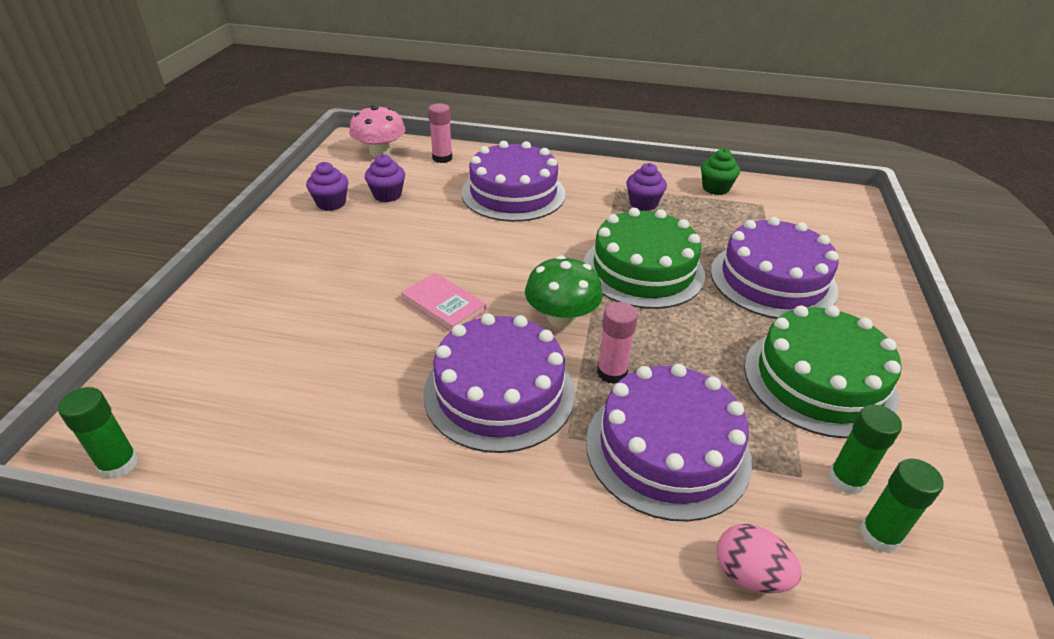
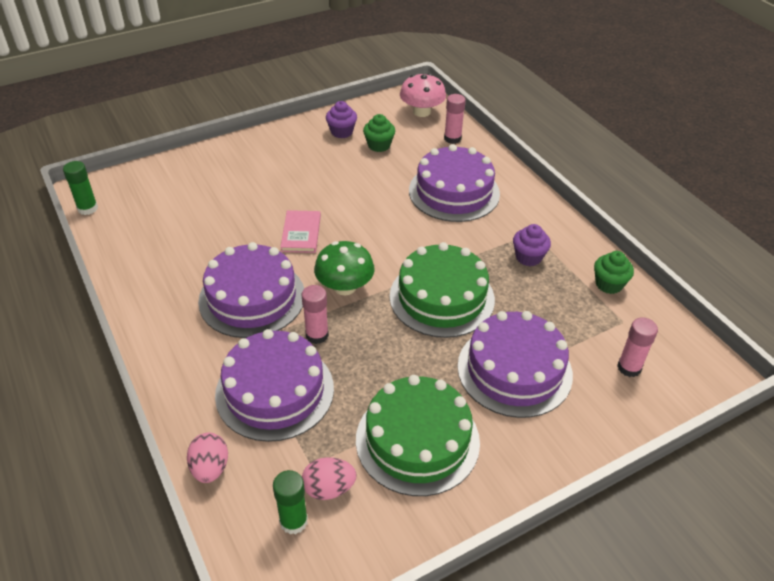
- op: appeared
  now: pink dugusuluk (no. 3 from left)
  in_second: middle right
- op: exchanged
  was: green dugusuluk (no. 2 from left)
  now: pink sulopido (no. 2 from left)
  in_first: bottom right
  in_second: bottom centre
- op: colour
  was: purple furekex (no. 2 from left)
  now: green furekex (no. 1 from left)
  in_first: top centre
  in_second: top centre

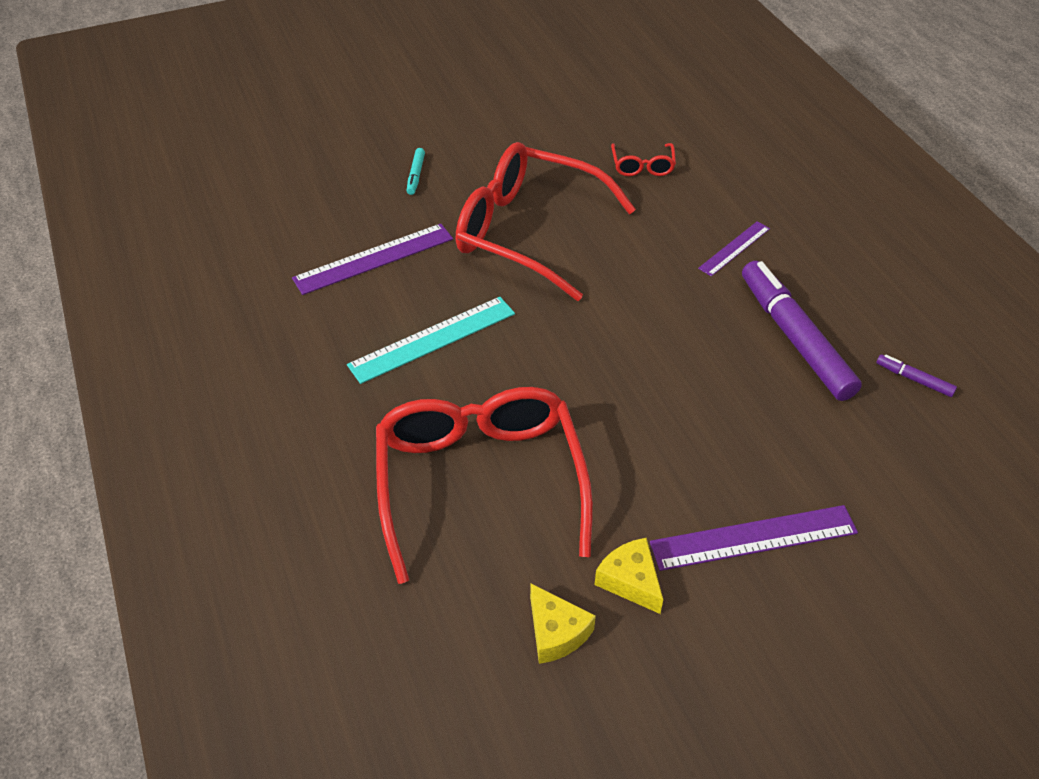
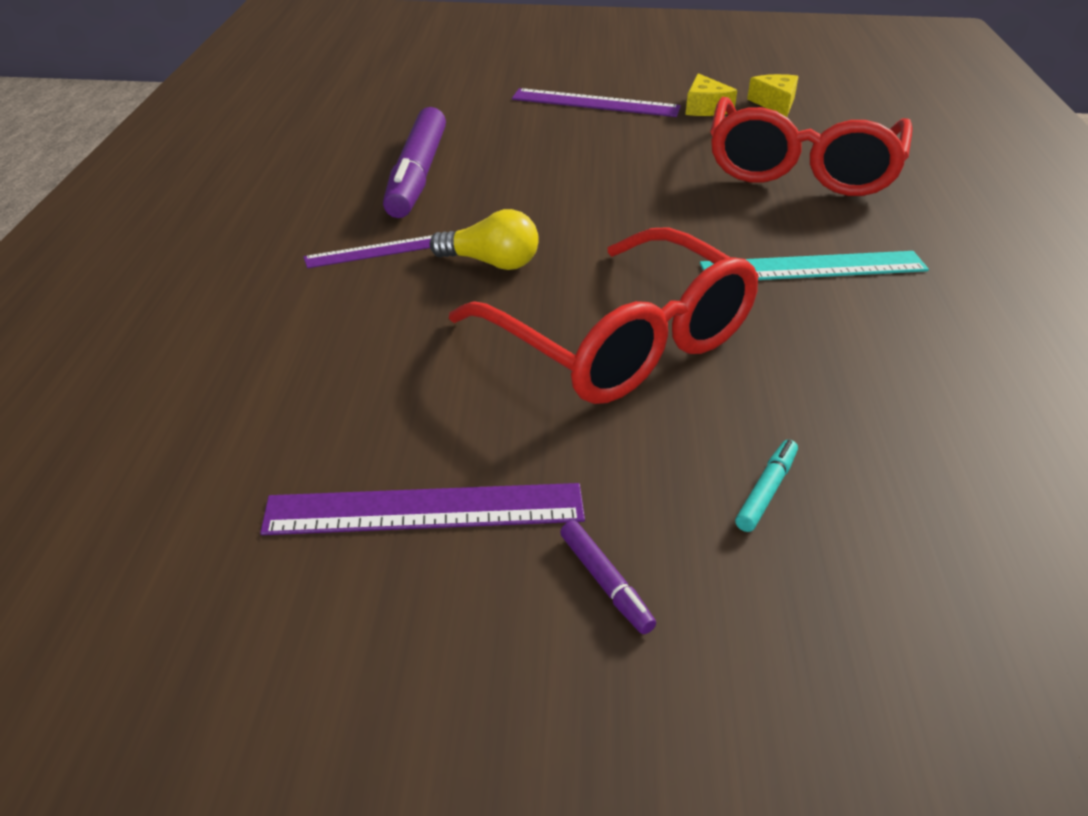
- op: missing
  was: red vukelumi (no. 3 from left)
  in_first: top centre
- op: appeared
  now: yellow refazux
  in_second: top centre
- op: relocated
  was: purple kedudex (no. 1 from left in the first image)
  now: purple kedudex (no. 2 from left)
  in_first: top centre
  in_second: centre
- op: relocated
  was: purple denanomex (no. 2 from left)
  in_first: middle right
  in_second: bottom centre

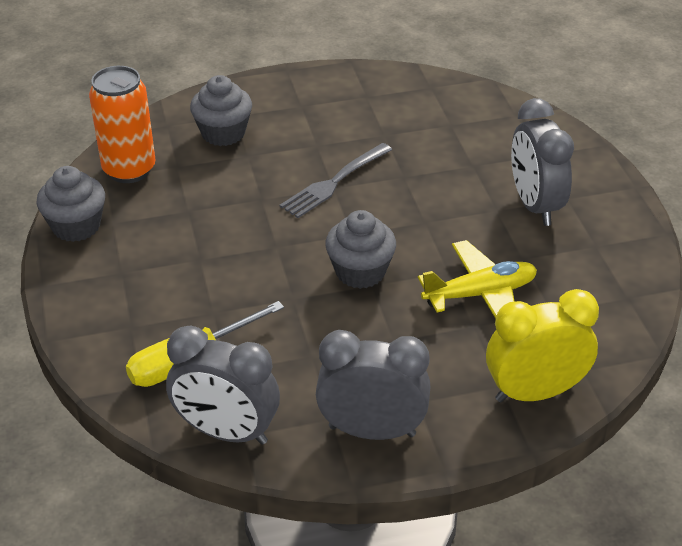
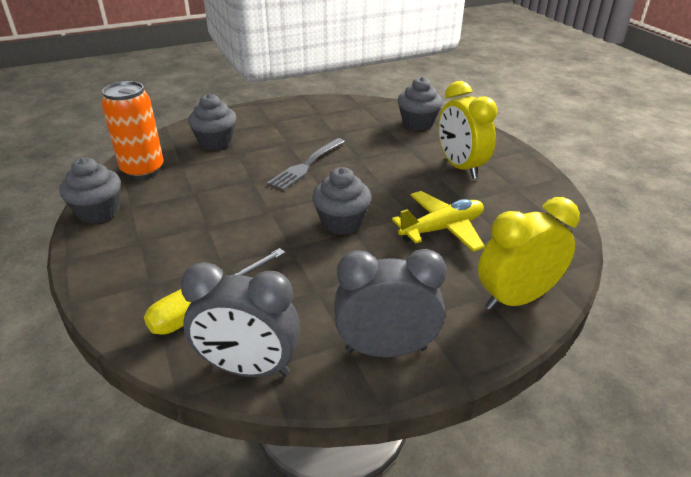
- op: appeared
  now: grey furekex (no. 4 from left)
  in_second: top centre
- op: colour
  was: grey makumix (no. 3 from left)
  now: yellow makumix (no. 1 from left)
  in_first: top right
  in_second: top right

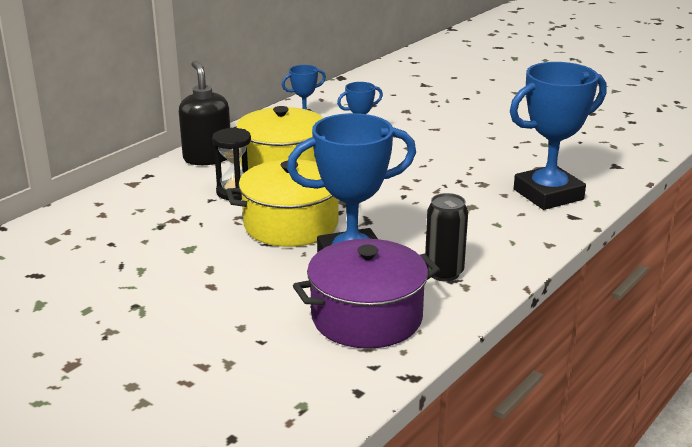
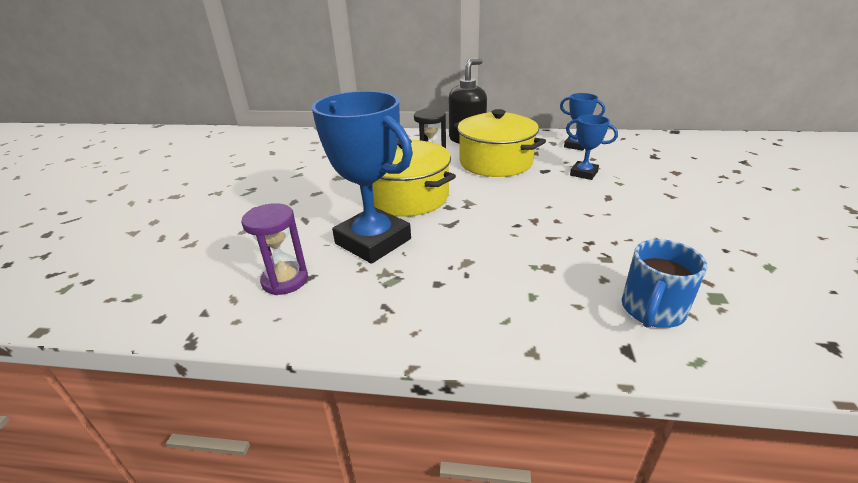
- op: missing
  was: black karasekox
  in_first: centre
- op: exchanged
  was: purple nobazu
  now: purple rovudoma
  in_first: centre
  in_second: middle left
- op: exchanged
  was: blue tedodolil (no. 4 from left)
  now: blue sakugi
  in_first: top right
  in_second: middle right

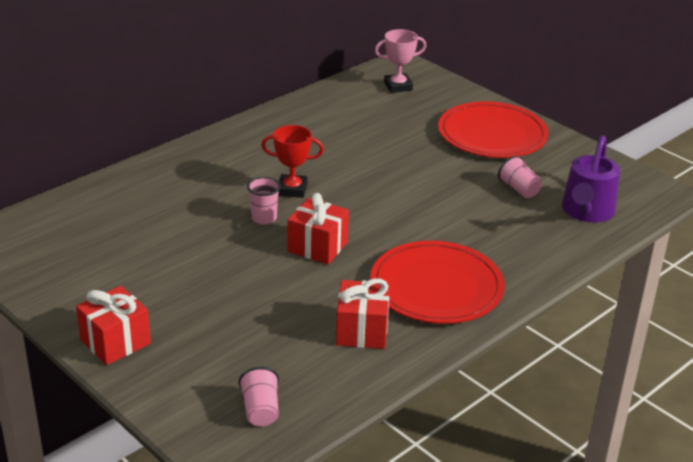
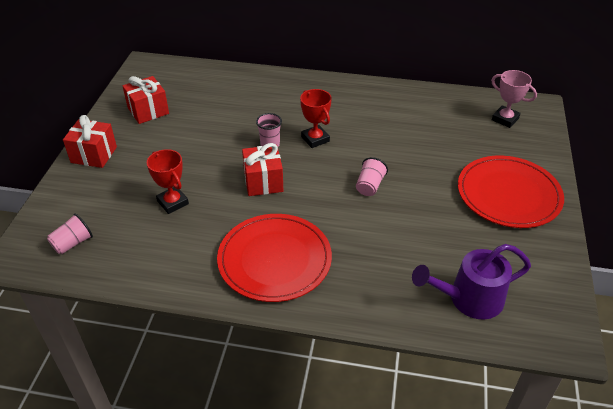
- op: appeared
  now: red tedodolil (no. 1 from left)
  in_second: middle left
- op: relocated
  was: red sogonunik (no. 3 from left in the first image)
  now: red sogonunik (no. 2 from left)
  in_first: bottom centre
  in_second: top left
- op: relocated
  was: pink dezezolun (no. 3 from left)
  in_first: middle right
  in_second: centre

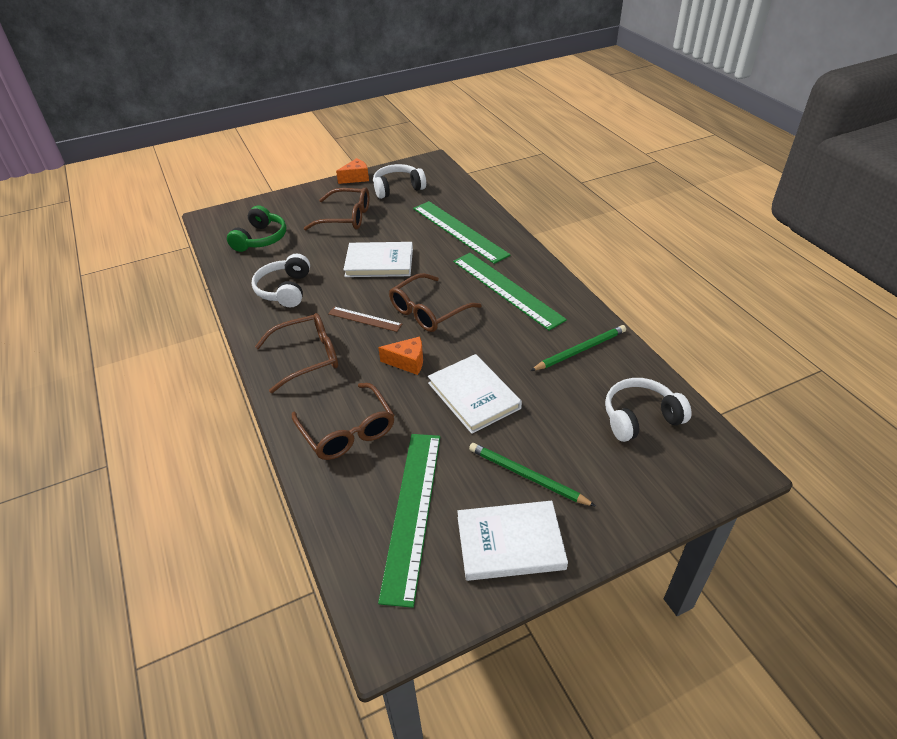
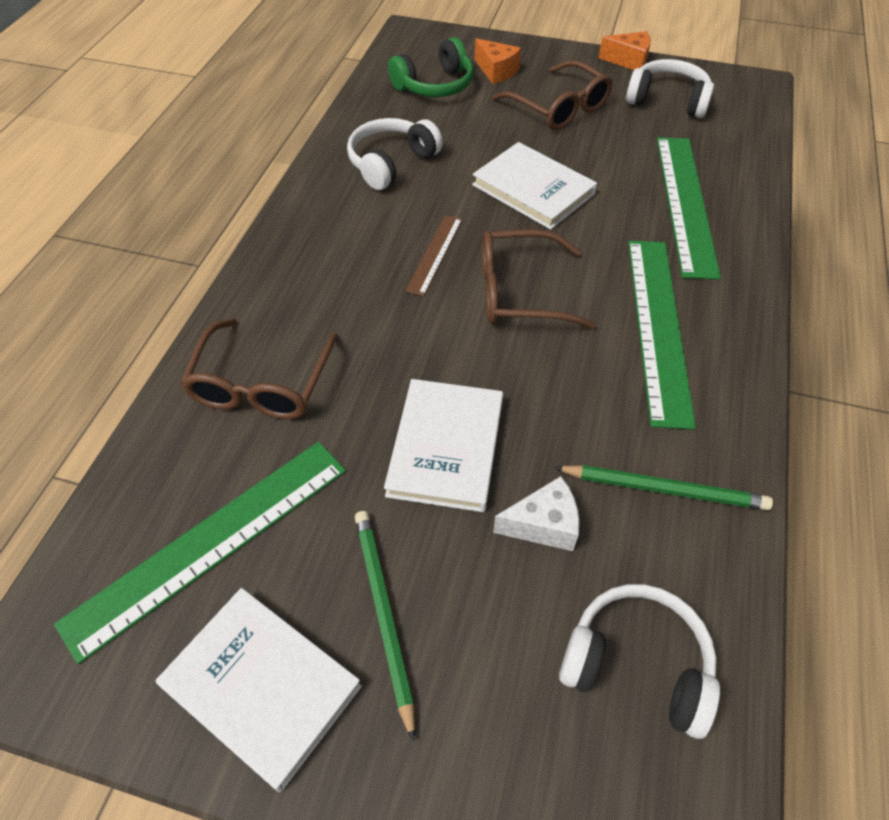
- op: missing
  was: brown vukelumi (no. 1 from left)
  in_first: middle left
- op: appeared
  now: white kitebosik
  in_second: centre
- op: relocated
  was: orange kitebosik (no. 2 from left in the first image)
  now: orange kitebosik (no. 1 from left)
  in_first: centre
  in_second: top centre
- op: spun
  was: brown kedudex
  in_first: centre
  in_second: top centre
  clockwise: 45

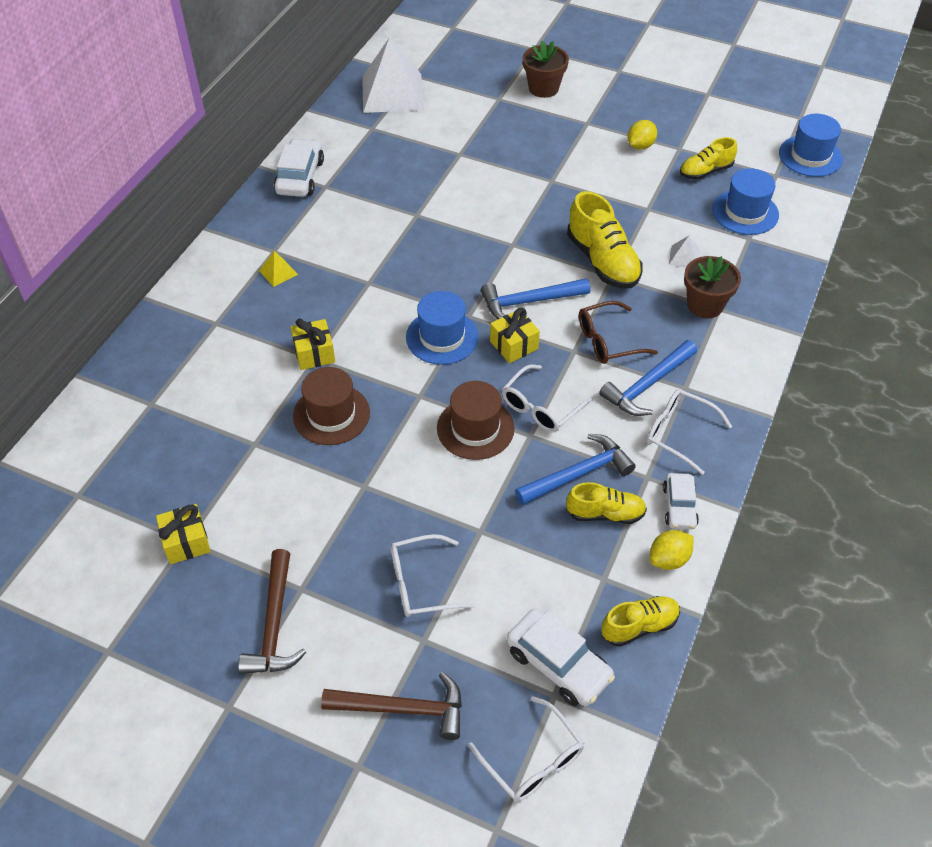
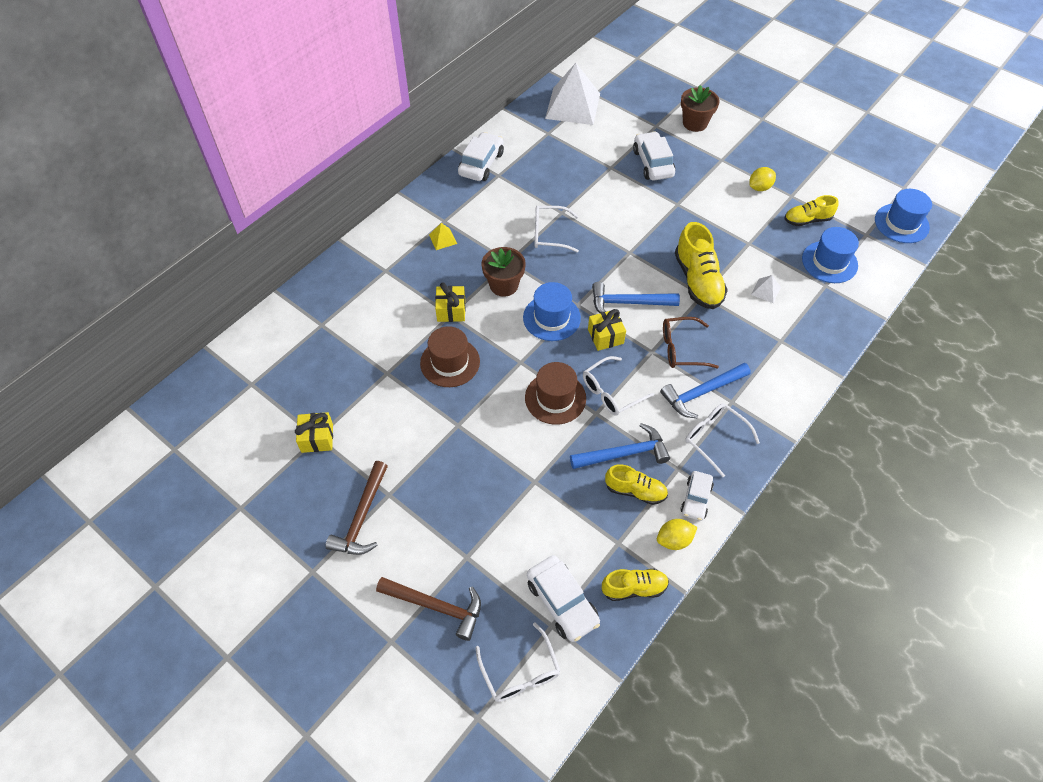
- op: appeared
  now: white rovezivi (no. 3 from left)
  in_second: top centre
- op: relocated
  was: white vukelumi (no. 1 from left in the first image)
  now: white vukelumi (no. 2 from left)
  in_first: bottom centre
  in_second: top centre
- op: relocated
  was: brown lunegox (no. 2 from left in the first image)
  now: brown lunegox (no. 1 from left)
  in_first: middle right
  in_second: centre

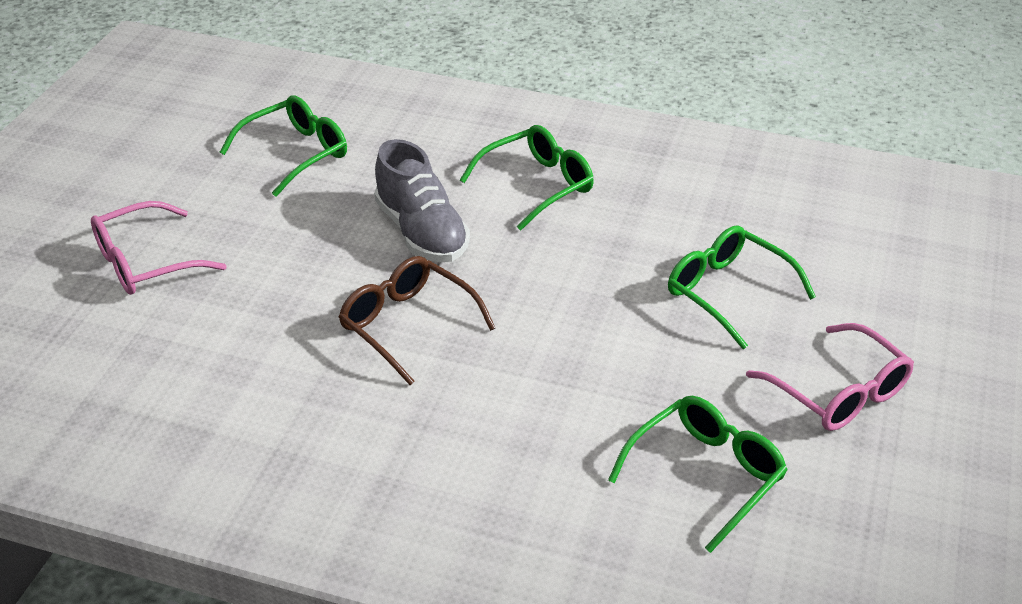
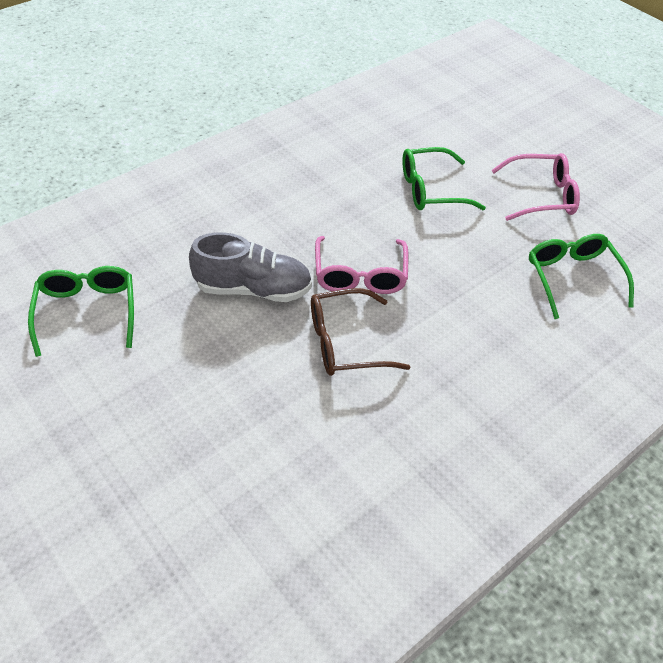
- op: missing
  was: green vukelumi (no. 2 from left)
  in_first: top centre
- op: relocated
  was: pink vukelumi (no. 1 from left)
  in_first: middle left
  in_second: centre

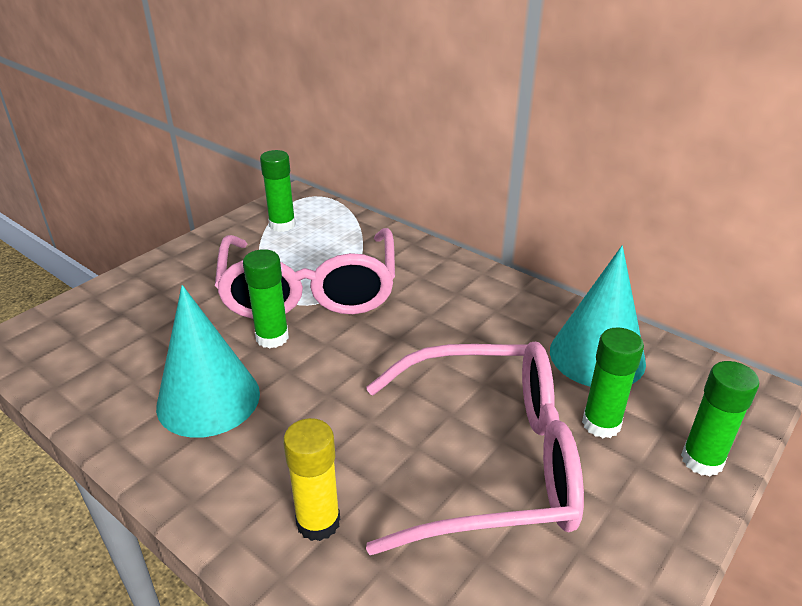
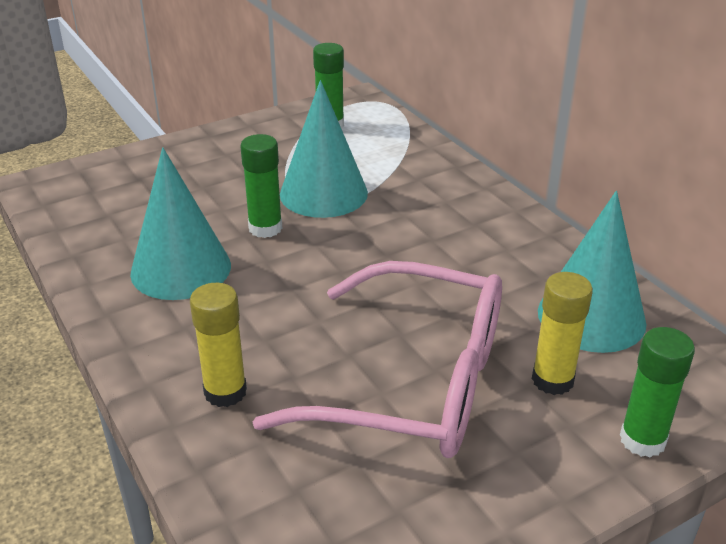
- op: exchanged
  was: pink vukelumi (no. 1 from left)
  now: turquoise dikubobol (no. 2 from left)
  in_first: centre
  in_second: top centre
- op: colour
  was: green dugusuluk (no. 3 from left)
  now: yellow dugusuluk (no. 2 from left)
  in_first: middle right
  in_second: middle right

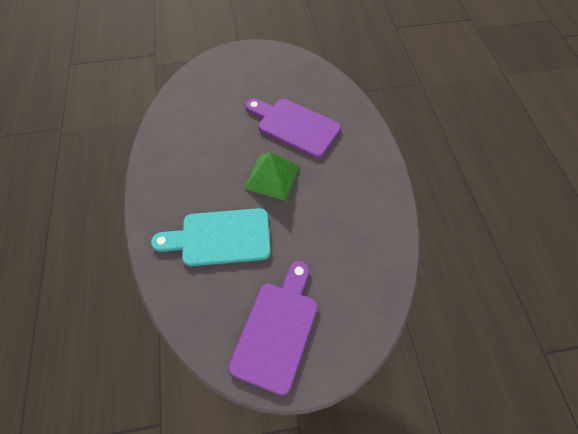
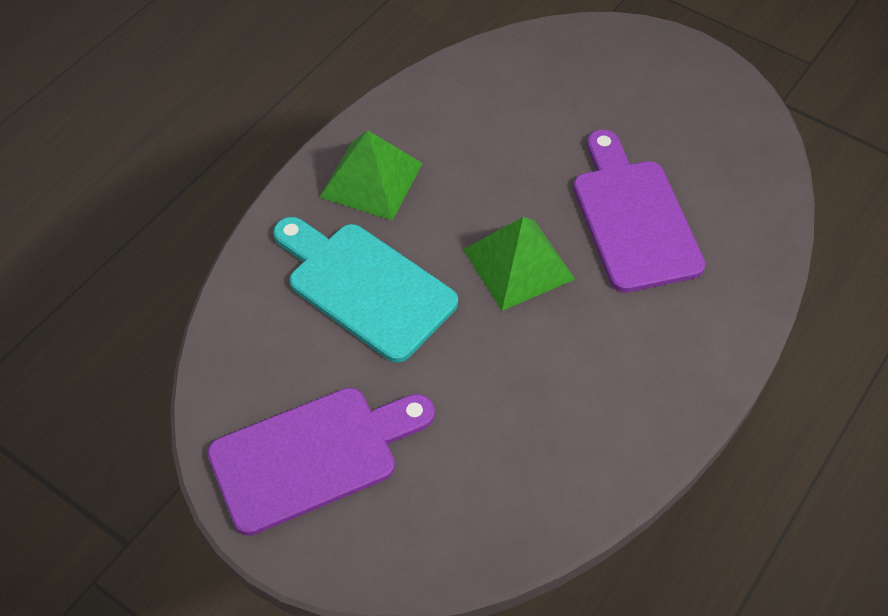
- op: appeared
  now: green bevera (no. 1 from left)
  in_second: top centre

